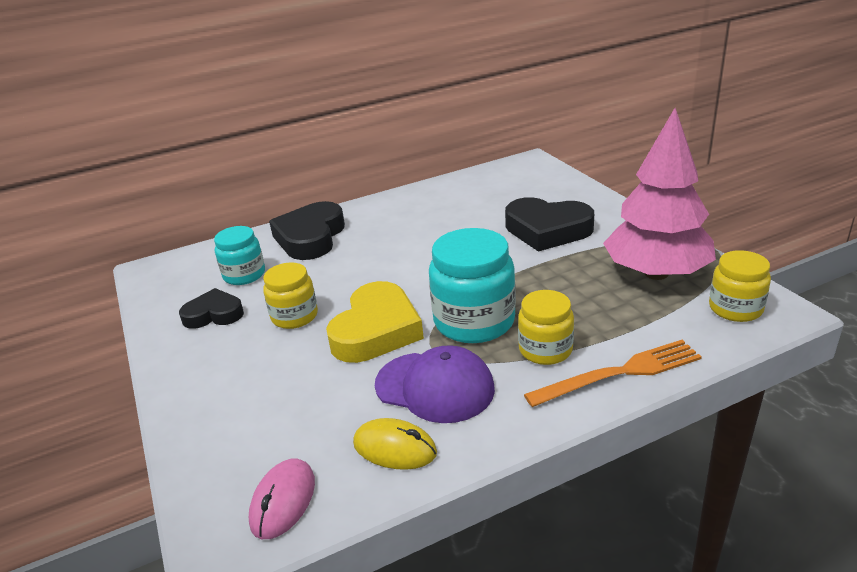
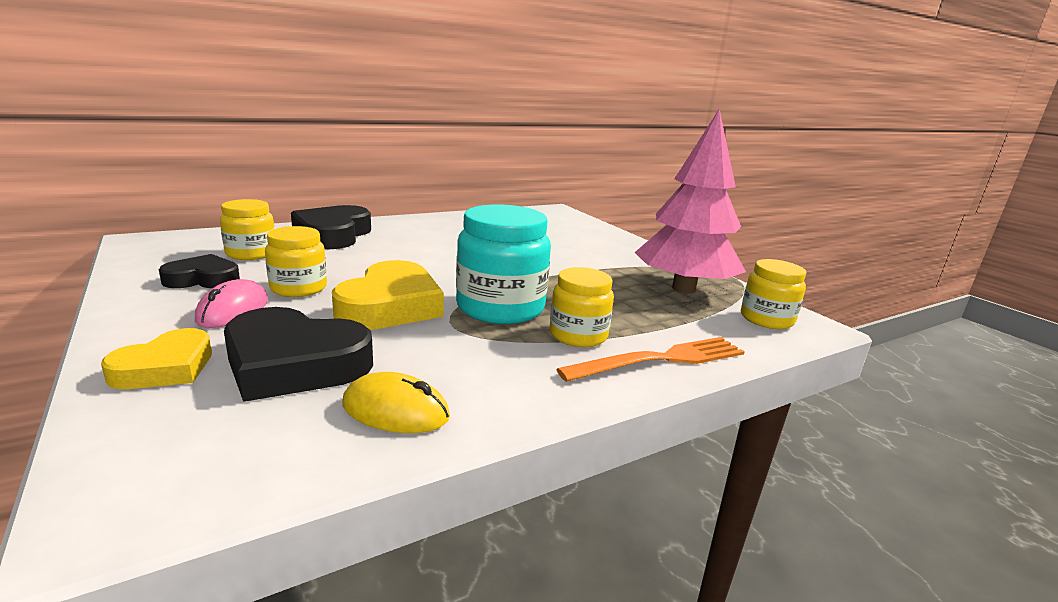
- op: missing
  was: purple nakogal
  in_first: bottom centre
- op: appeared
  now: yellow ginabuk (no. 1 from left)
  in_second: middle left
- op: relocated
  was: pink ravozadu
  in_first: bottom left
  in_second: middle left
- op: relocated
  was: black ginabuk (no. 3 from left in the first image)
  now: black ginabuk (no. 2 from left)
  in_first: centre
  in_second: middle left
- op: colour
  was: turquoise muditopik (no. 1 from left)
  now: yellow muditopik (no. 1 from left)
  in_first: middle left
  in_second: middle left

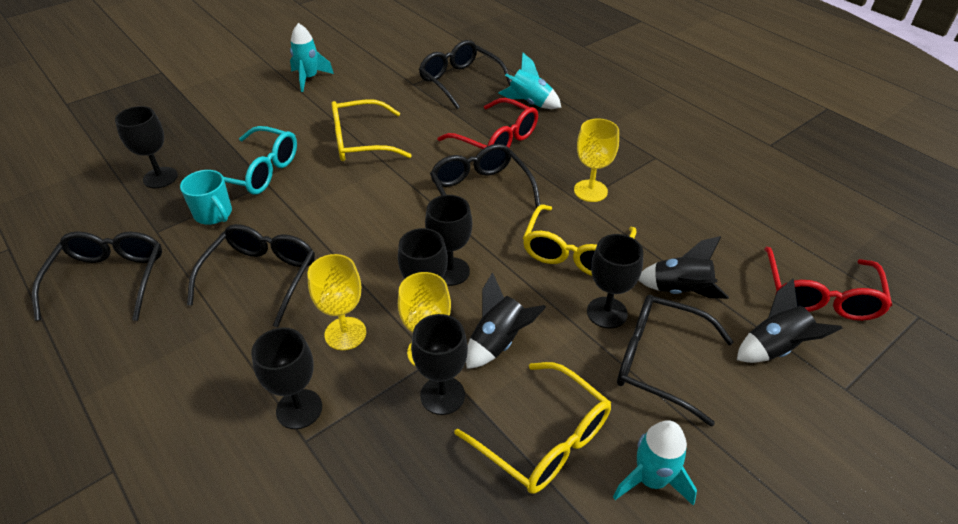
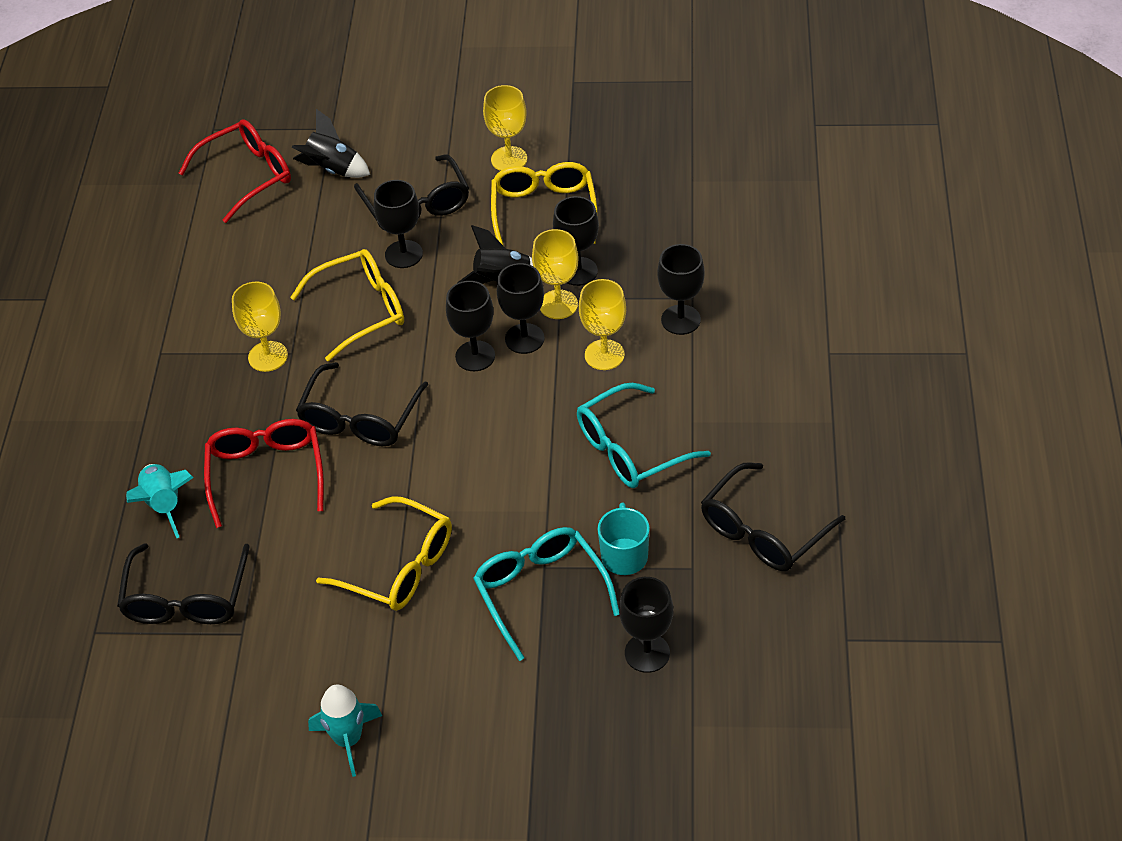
- op: missing
  was: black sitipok (no. 2 from left)
  in_first: middle right
- op: exchanged
  was: turquoise sitipok (no. 3 from left)
  now: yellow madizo (no. 2 from left)
  in_first: bottom right
  in_second: top centre
- op: colour
  was: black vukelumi (no. 2 from left)
  now: turquoise vukelumi (no. 2 from left)
  in_first: middle left
  in_second: centre

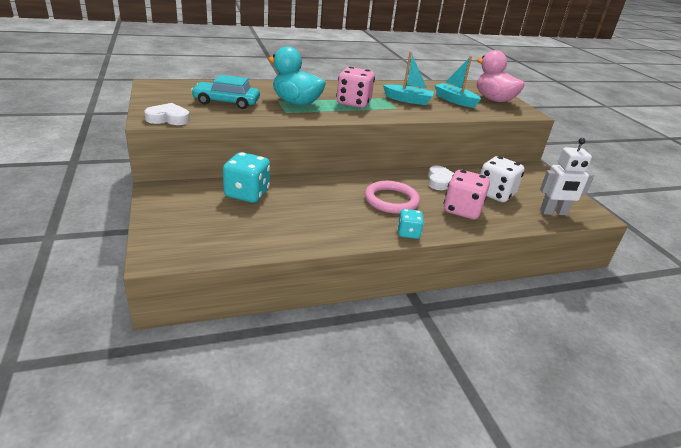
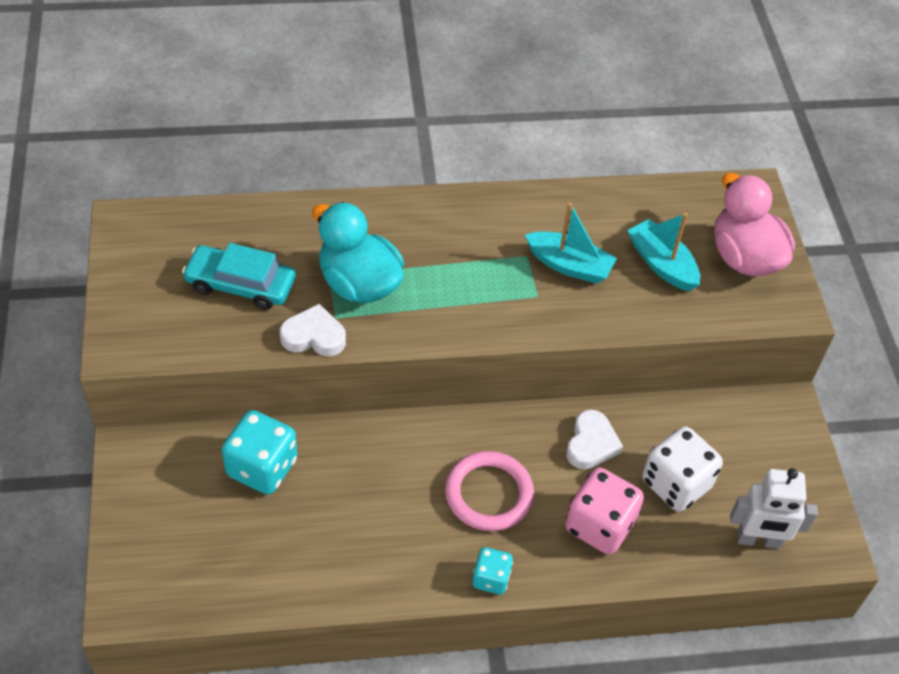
- op: missing
  was: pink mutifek (no. 1 from left)
  in_first: top centre
- op: relocated
  was: white ginabuk (no. 1 from left)
  in_first: top left
  in_second: centre

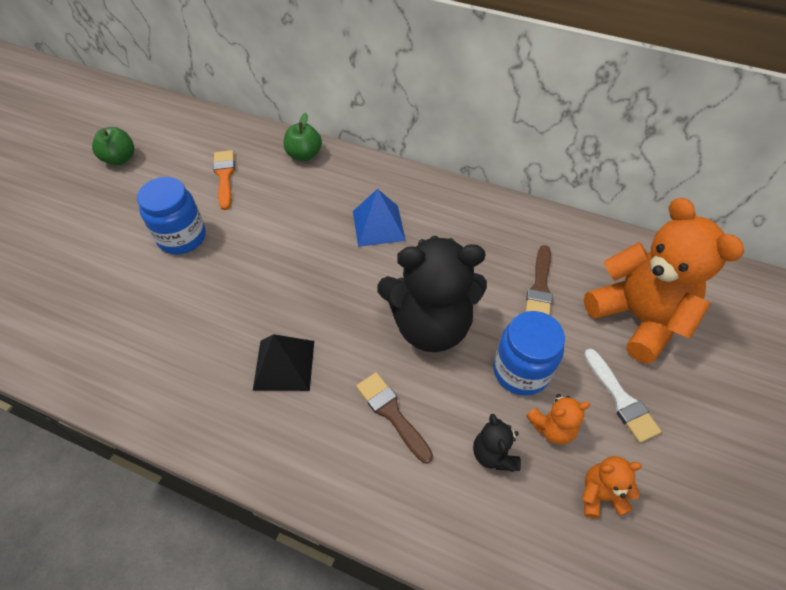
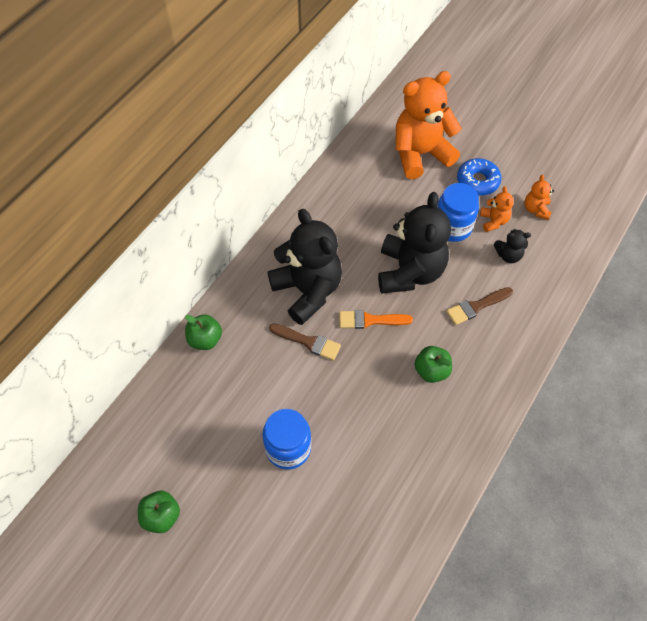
- op: relocated
  was: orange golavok
  in_first: top left
  in_second: centre
- op: relocated
  was: brown golavok (no. 2 from left in the first image)
  now: brown golavok (no. 1 from left)
  in_first: middle right
  in_second: centre
- op: exchanged
  was: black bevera
  now: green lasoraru (no. 3 from left)
  in_first: centre
  in_second: middle right
- op: exchanged
  was: blue bevera
  now: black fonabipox (no. 1 from left)
  in_first: centre
  in_second: centre
- op: exchanged
  was: white golavok
  now: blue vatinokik
  in_first: bottom right
  in_second: top right

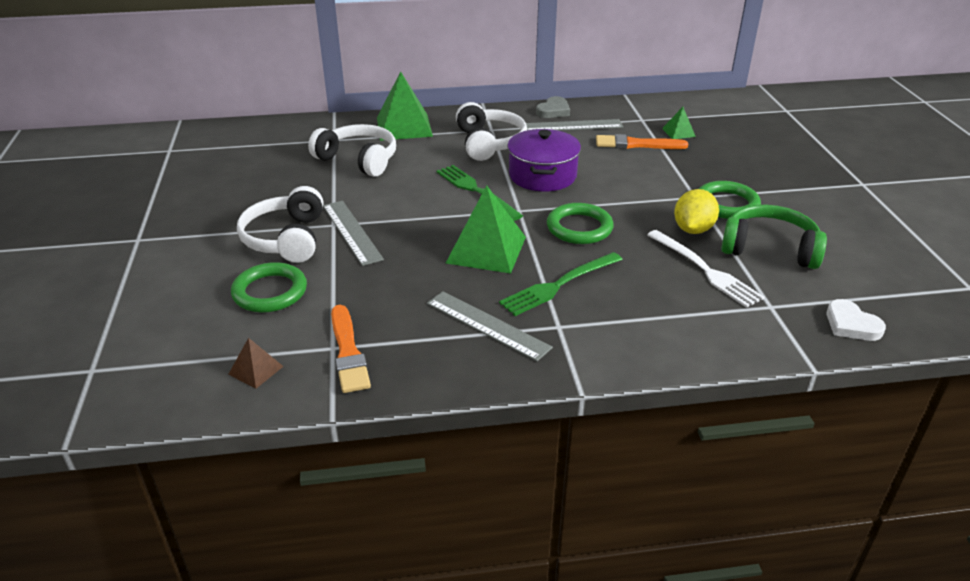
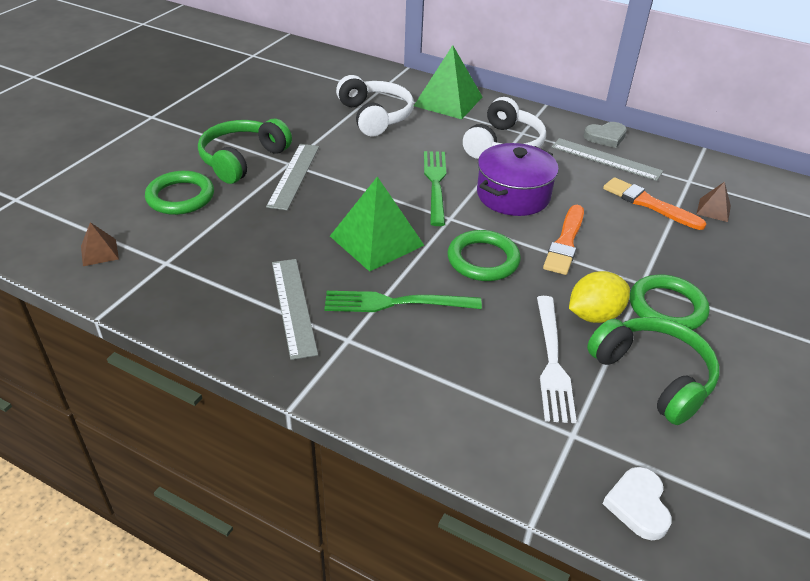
- op: relocated
  was: orange golavok (no. 1 from left)
  in_first: centre
  in_second: middle right
- op: colour
  was: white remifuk (no. 1 from left)
  now: green remifuk (no. 1 from left)
  in_first: middle left
  in_second: top left
- op: colour
  was: green bevera (no. 3 from left)
  now: brown bevera (no. 2 from left)
  in_first: top right
  in_second: middle right

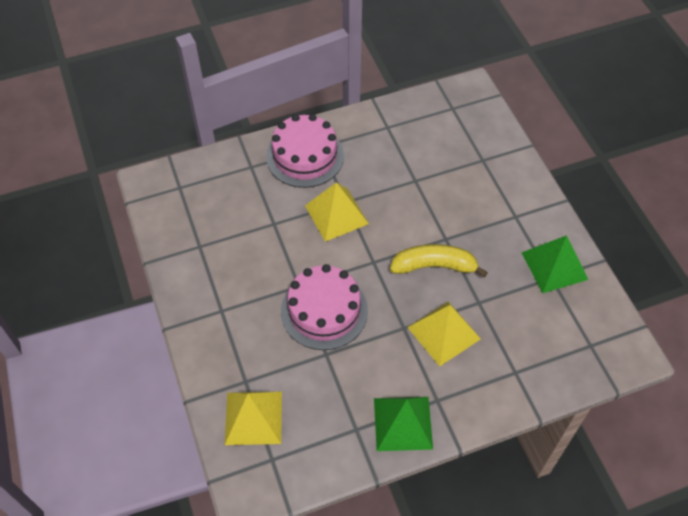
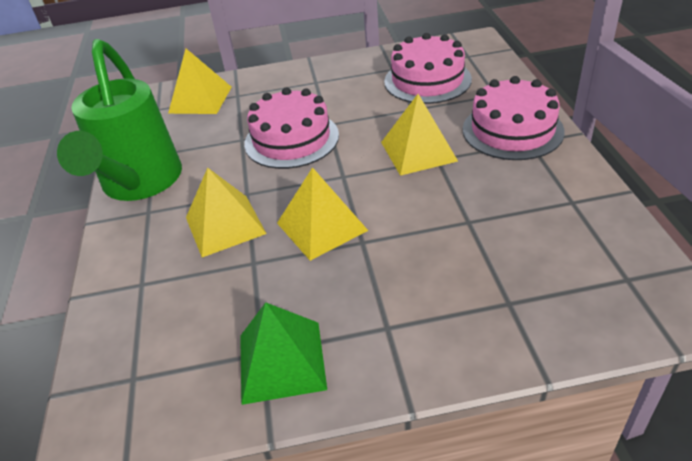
- op: appeared
  now: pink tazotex (no. 2 from left)
  in_second: top centre
- op: exchanged
  was: green bevera (no. 1 from left)
  now: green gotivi
  in_first: bottom centre
  in_second: top left
- op: exchanged
  was: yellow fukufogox
  now: yellow bevera (no. 3 from left)
  in_first: centre
  in_second: centre

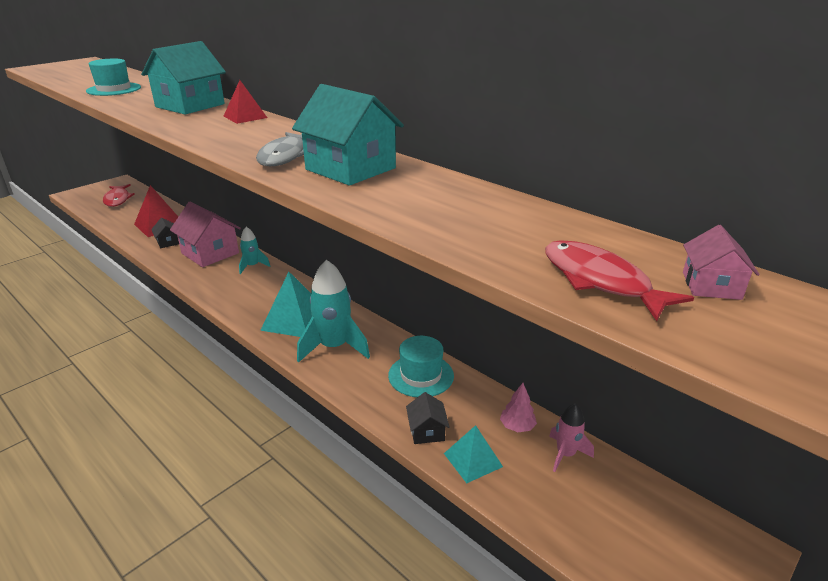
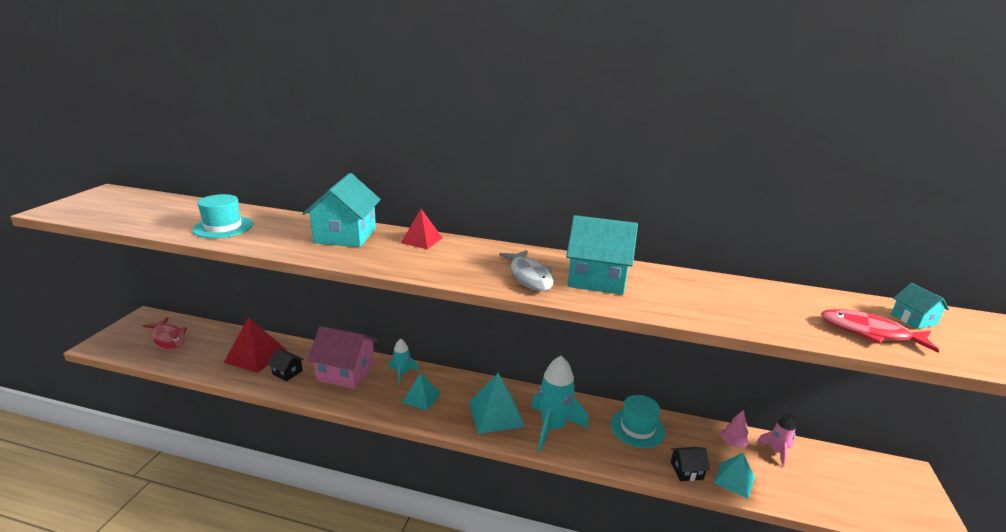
- op: appeared
  now: turquoise bevera (no. 1 from left)
  in_second: bottom centre
- op: colour
  was: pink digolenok (no. 2 from left)
  now: turquoise digolenok (no. 3 from left)
  in_first: middle right
  in_second: middle right
- op: spun
  was: black digolenok (no. 2 from left)
  in_first: bottom centre
  in_second: bottom right
  clockwise: -60

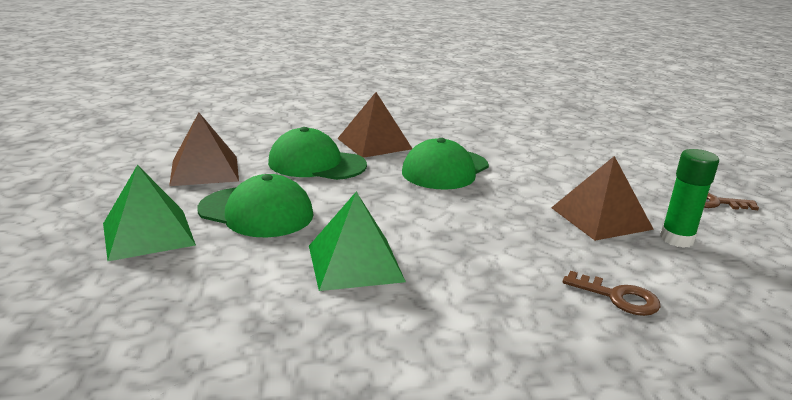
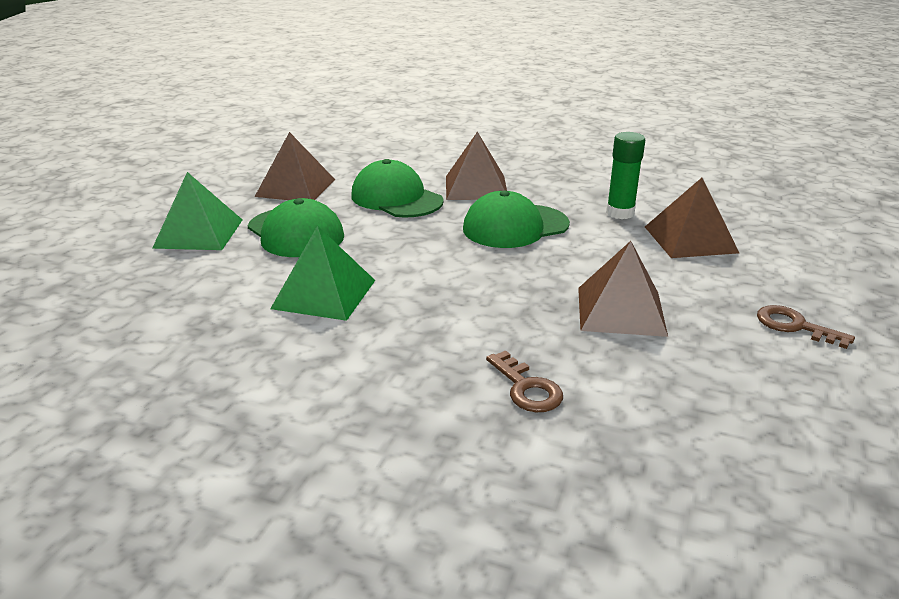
- op: appeared
  now: brown bevera (no. 4 from left)
  in_second: middle right
- op: relocated
  was: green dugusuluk
  in_first: middle right
  in_second: top right

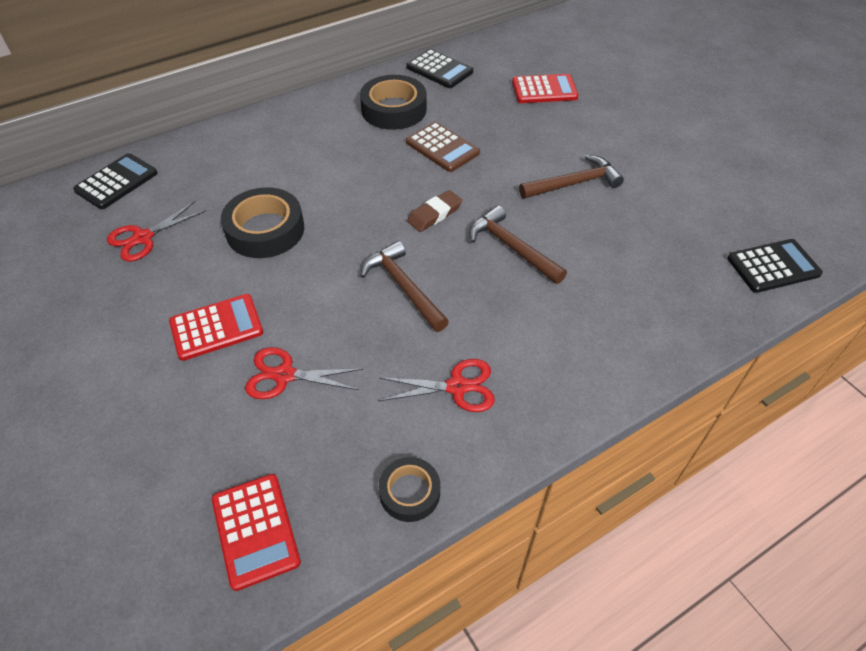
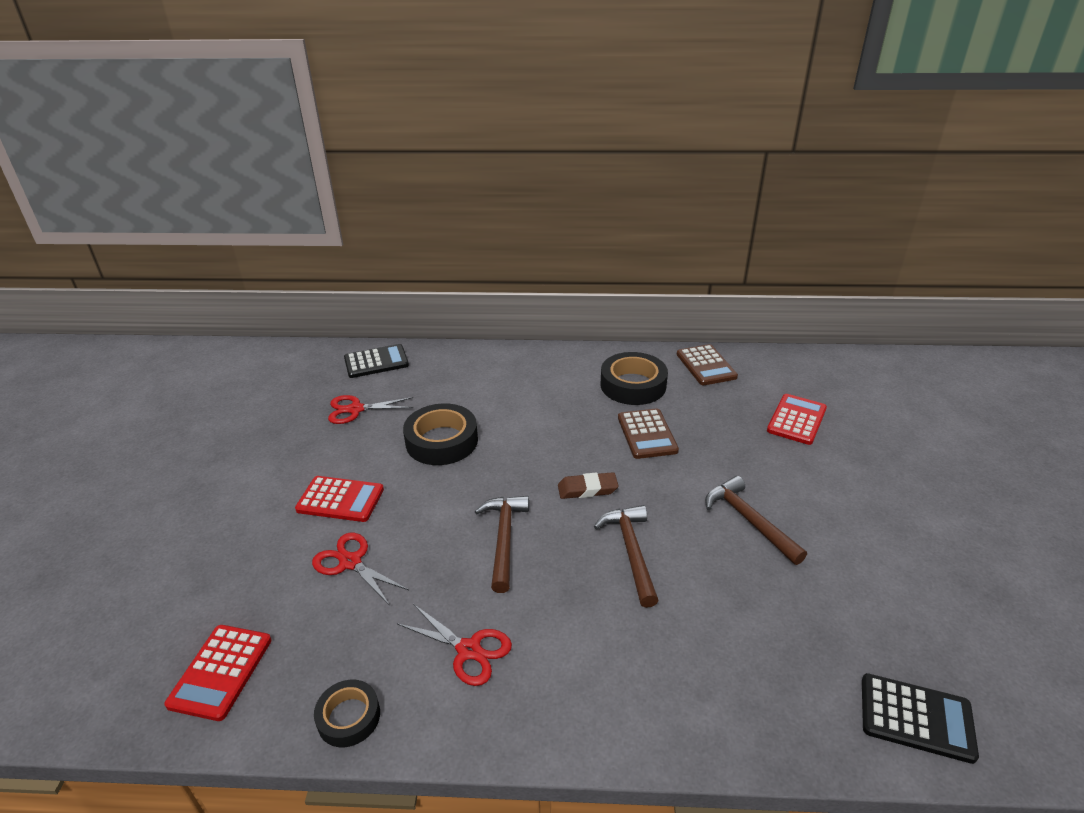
- op: colour
  was: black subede (no. 2 from left)
  now: brown subede (no. 2 from left)
  in_first: top centre
  in_second: centre
- op: spun
  was: red subede (no. 3 from left)
  in_first: top centre
  in_second: middle right
  clockwise: -90
- op: spun
  was: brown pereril (no. 3 from left)
  in_first: top centre
  in_second: middle right
  clockwise: -135

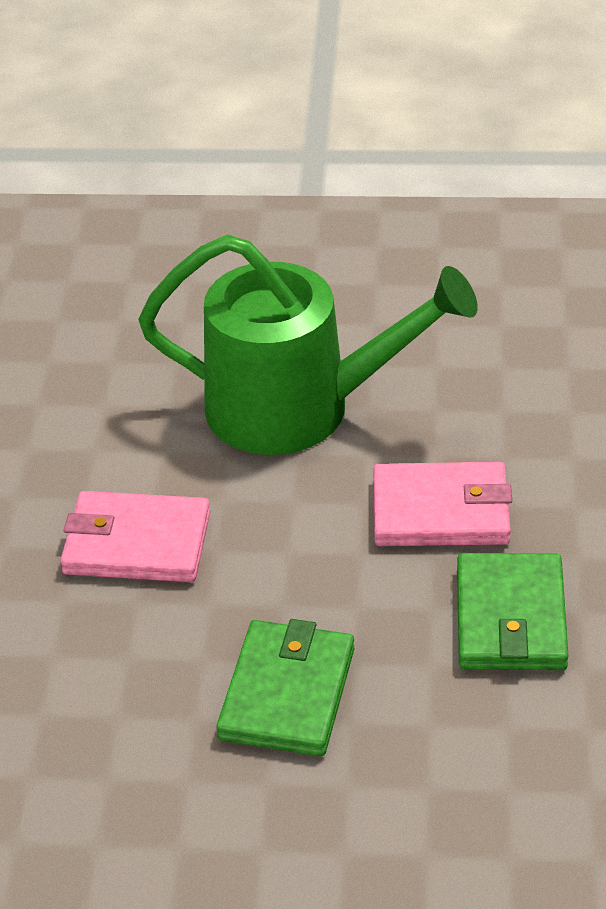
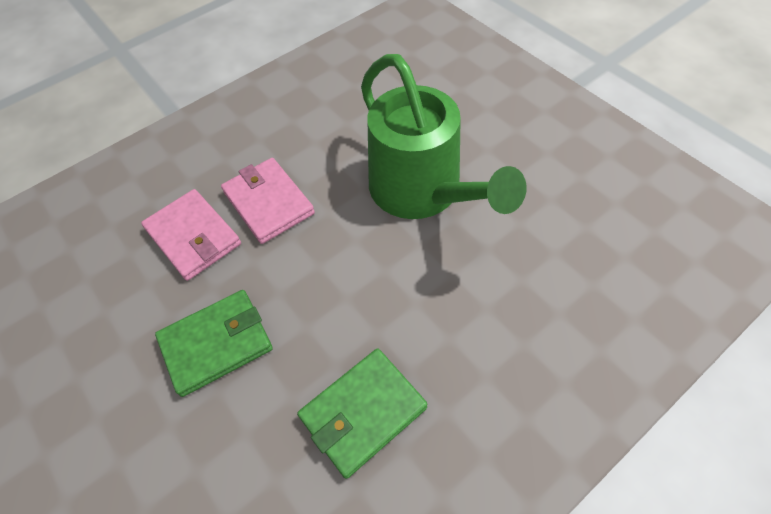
- op: relocated
  was: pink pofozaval (no. 2 from left in the first image)
  now: pink pofozaval (no. 1 from left)
  in_first: middle right
  in_second: middle left

